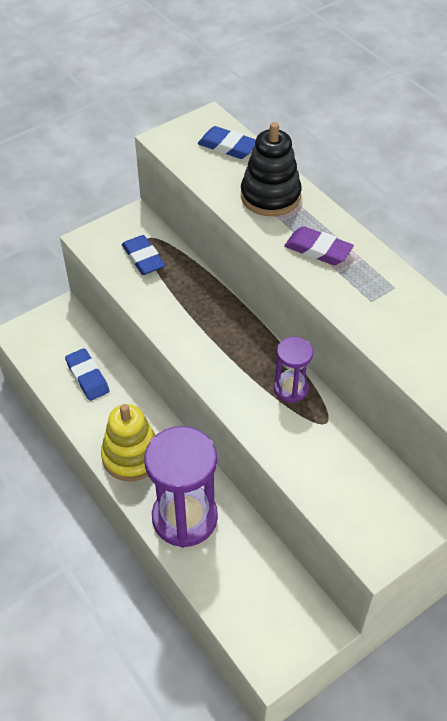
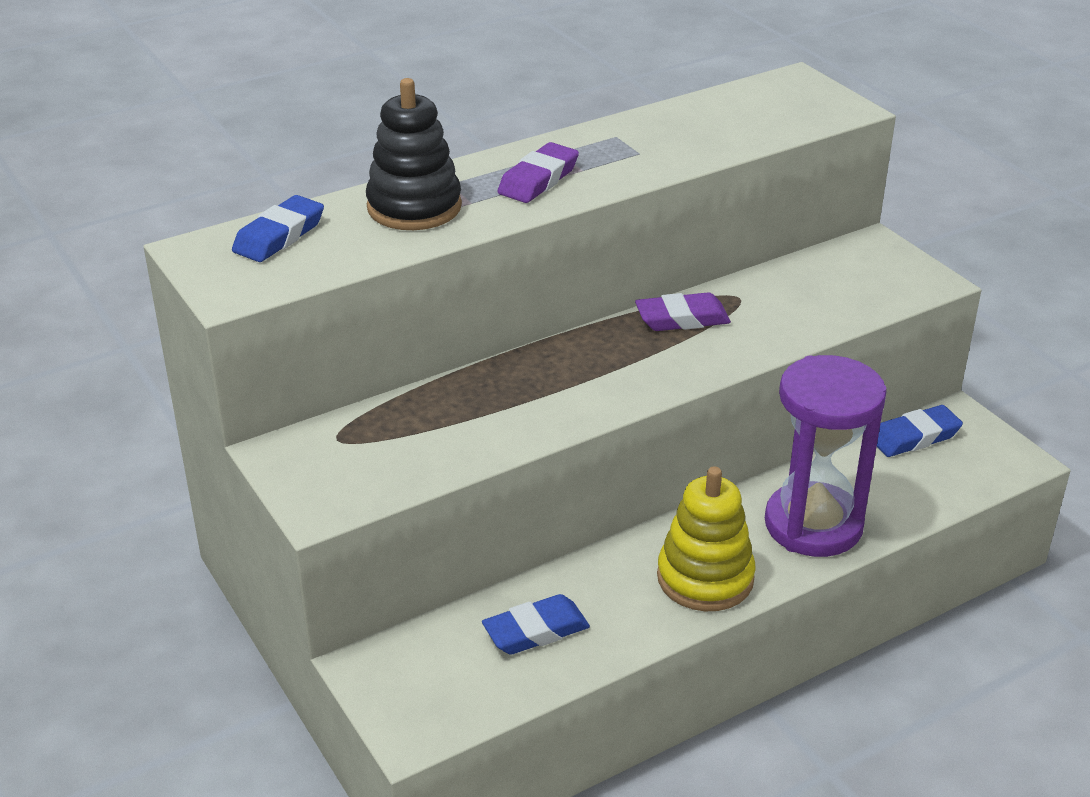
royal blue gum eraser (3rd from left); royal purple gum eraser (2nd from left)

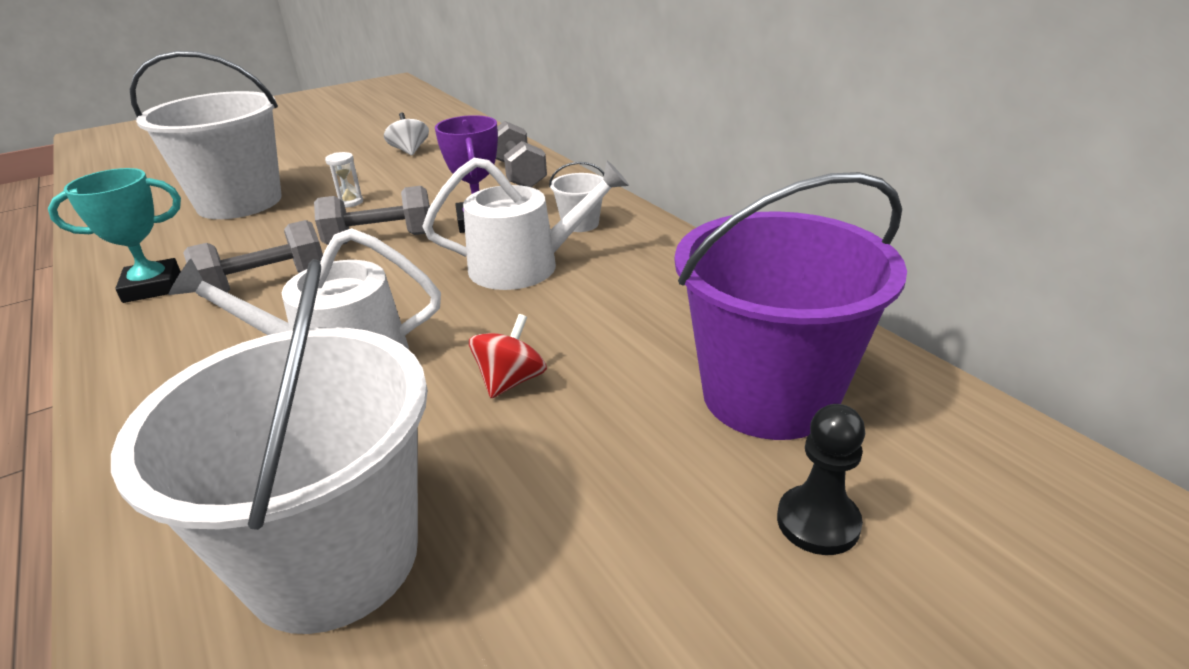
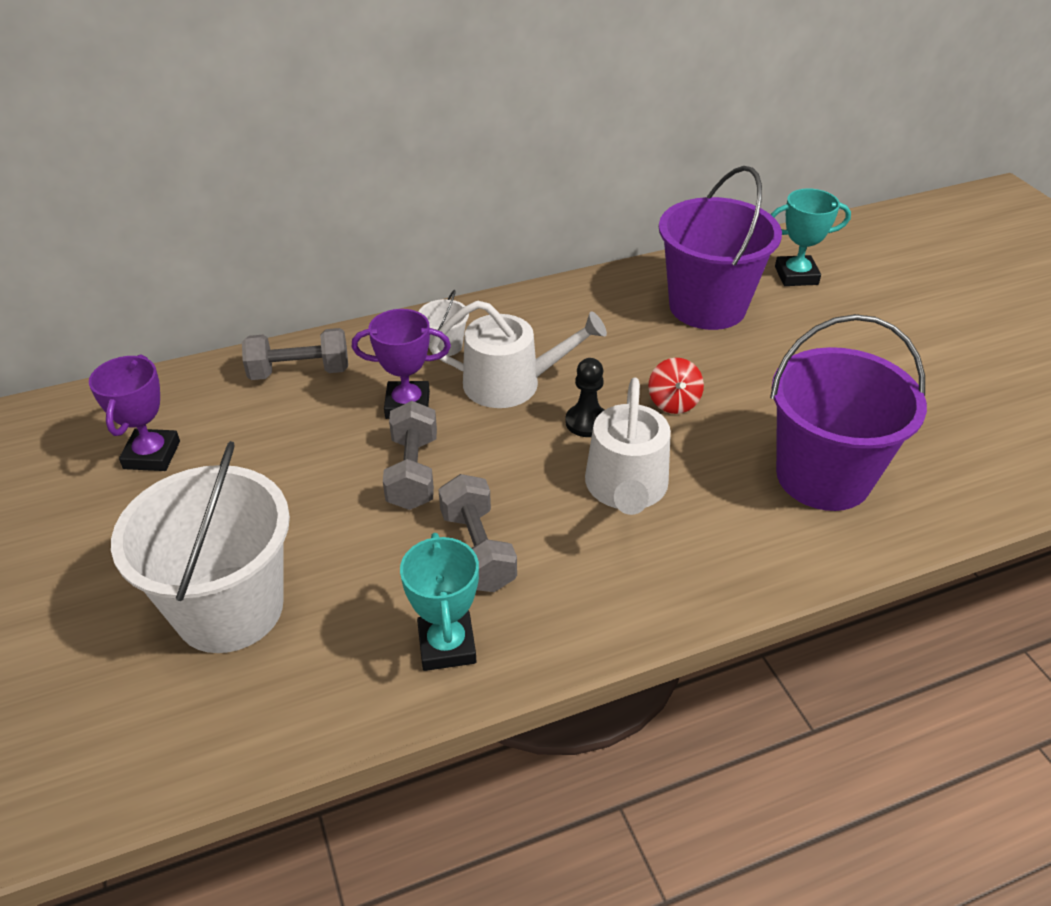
royal purple pail (2nd from left); white hourglass; royal purple trophy (1st from left); white sprinkling can (1st from left); red whirligig; ebony pawn; teal trophy (2nd from left)

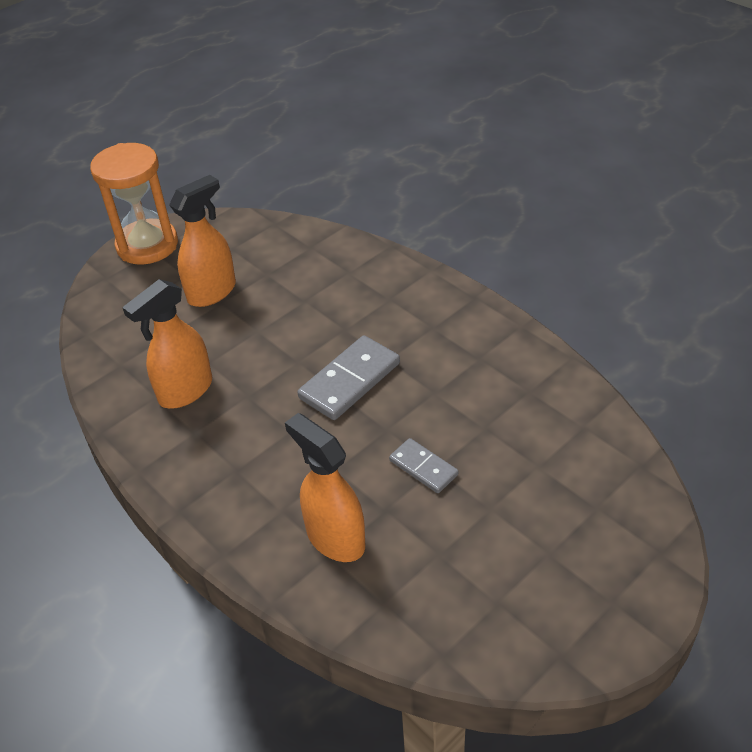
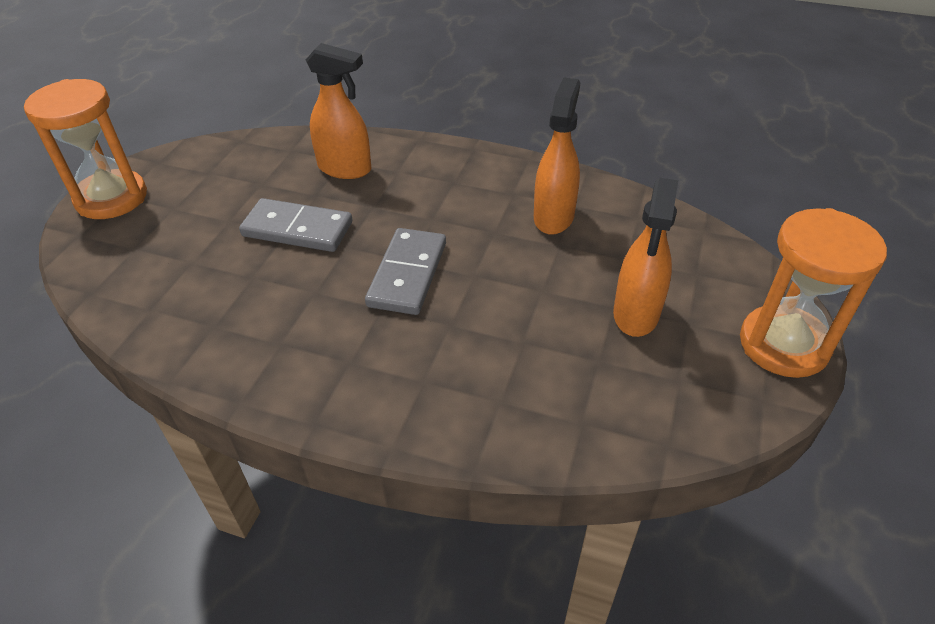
ash-grey domino tile (1st from left); orange-coloured hourglass (1st from left)

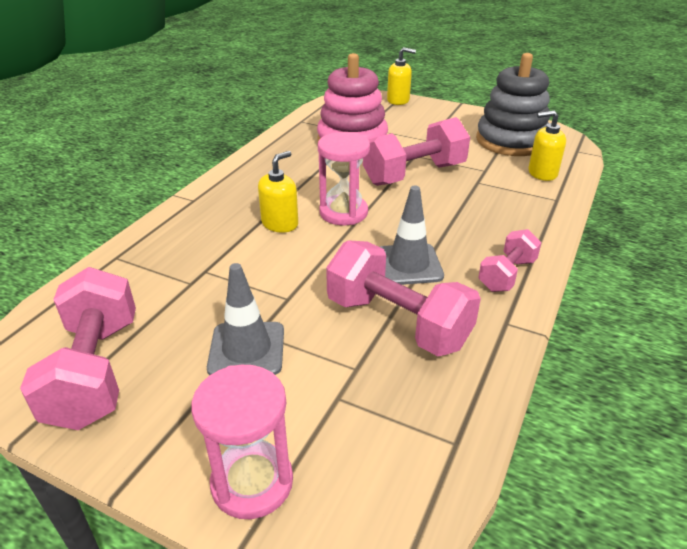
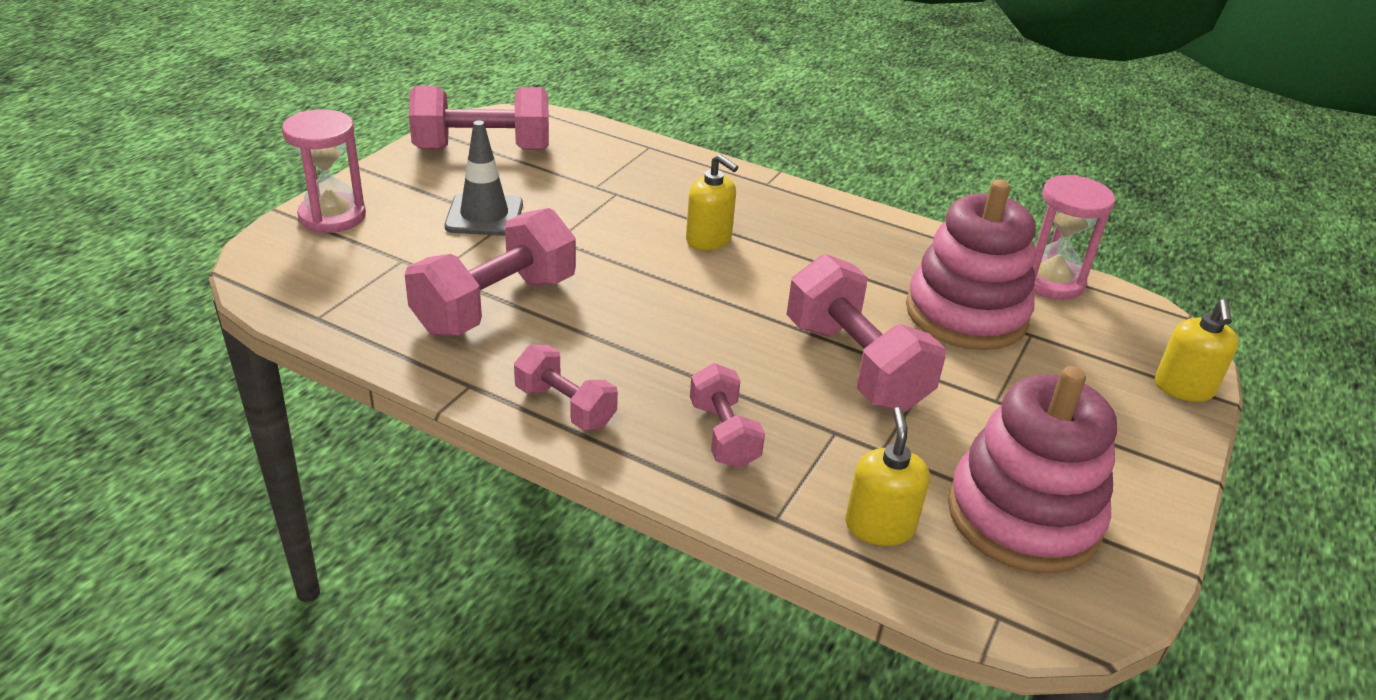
pink hourglass (2nd from left); ash-grey traffic cone (2nd from left in the first image); pink stacking toy (2nd from left); pink free weight (4th from left)

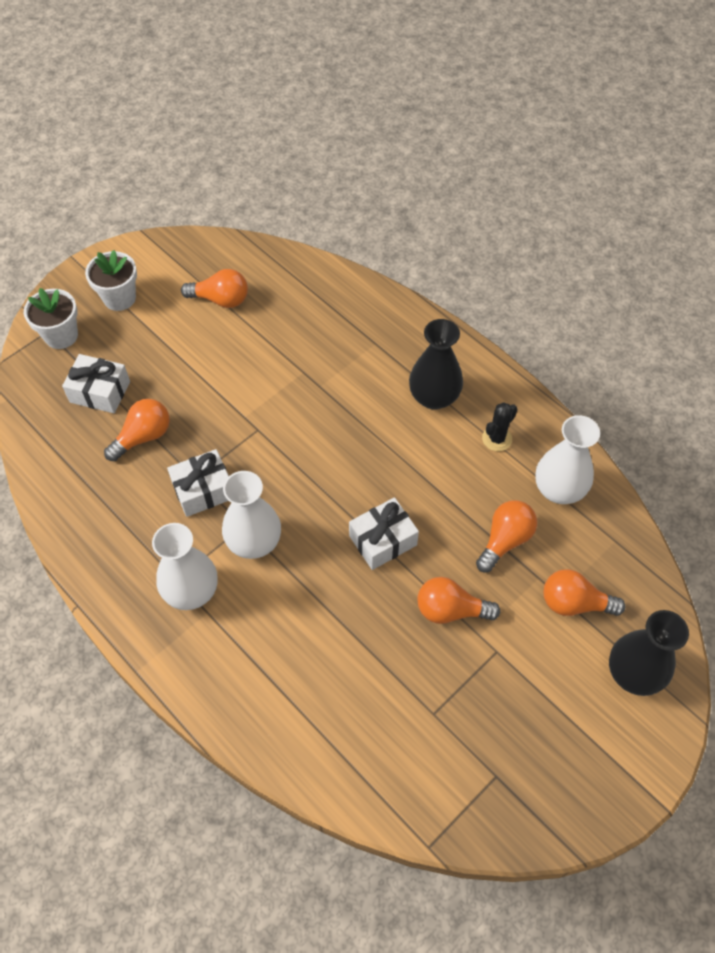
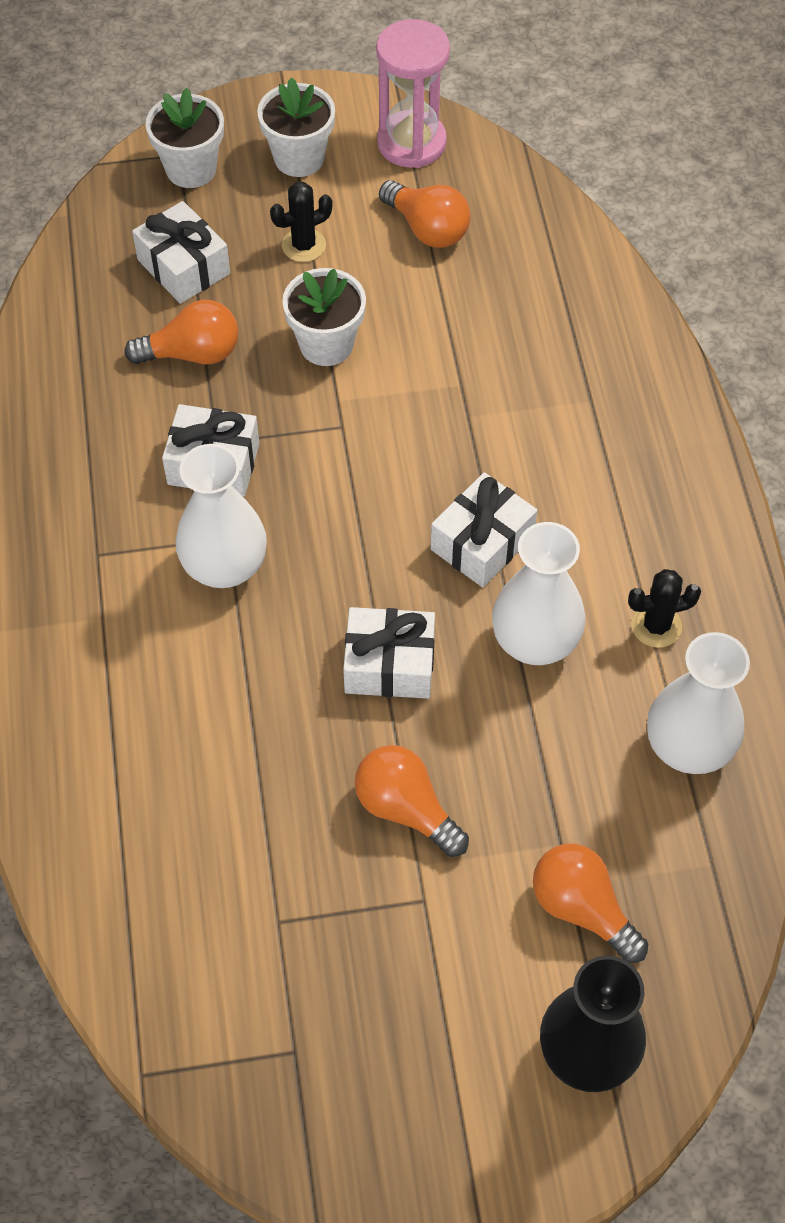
white tall vase (2nd from left); ebony tall vase (1st from left in the first image); orange-coloured light bulb (4th from left in the first image); ebony saguaro cactus (1st from left); white plant pot (3rd from left); pink hourglass; white wrapped gift (4th from left)

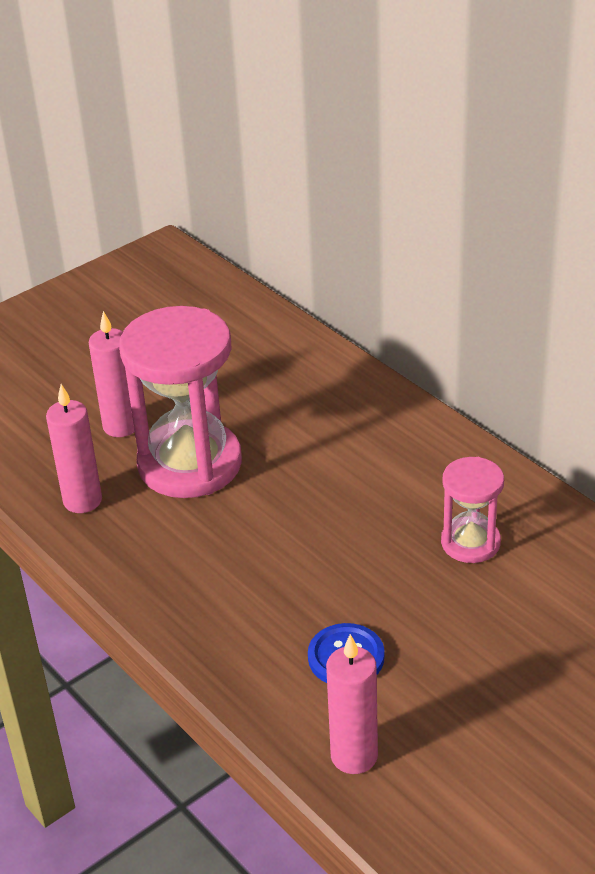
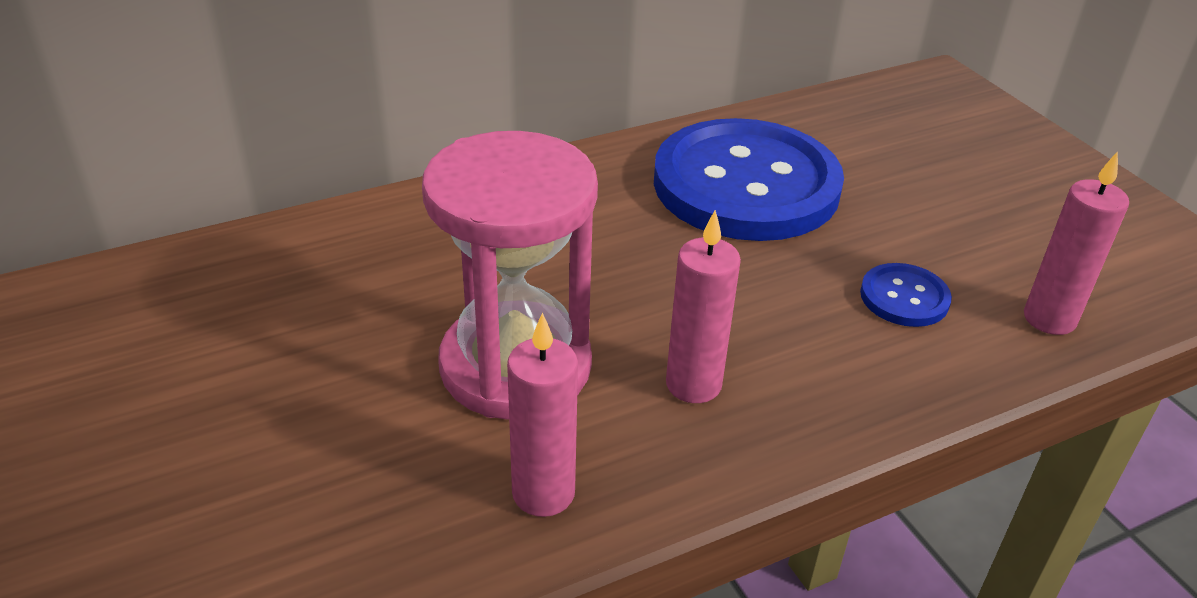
pink candle (2nd from left); royal blue sewing button (1st from left)

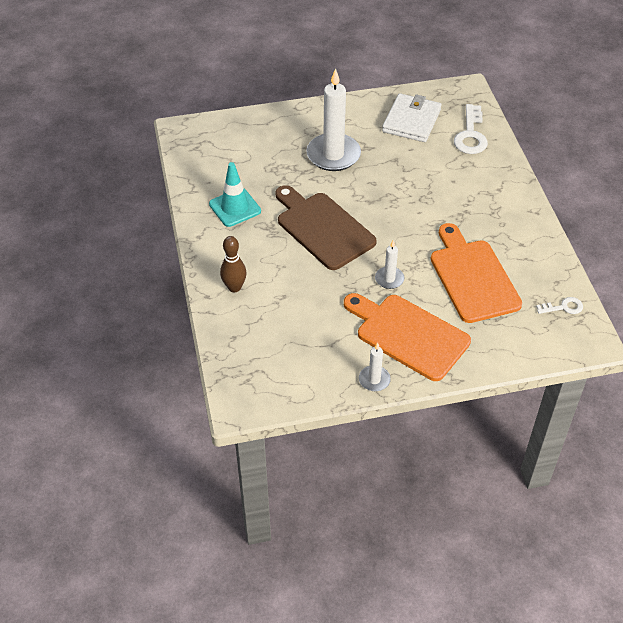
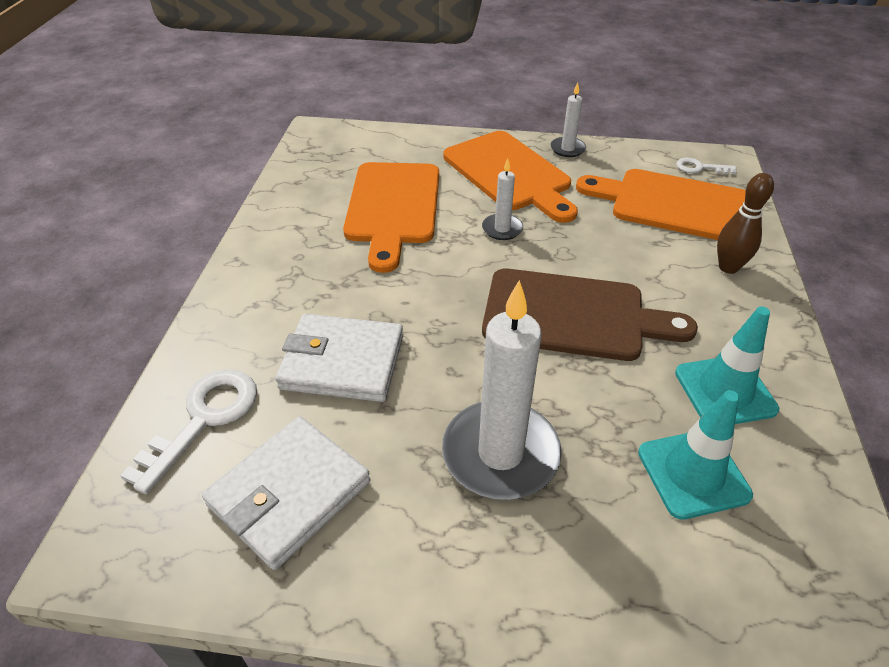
dark brown chopping board; white latchkey (2nd from left); white wallet (2nd from left); orange-coloured chopping board (3rd from left); teal traffic cone (1st from left)

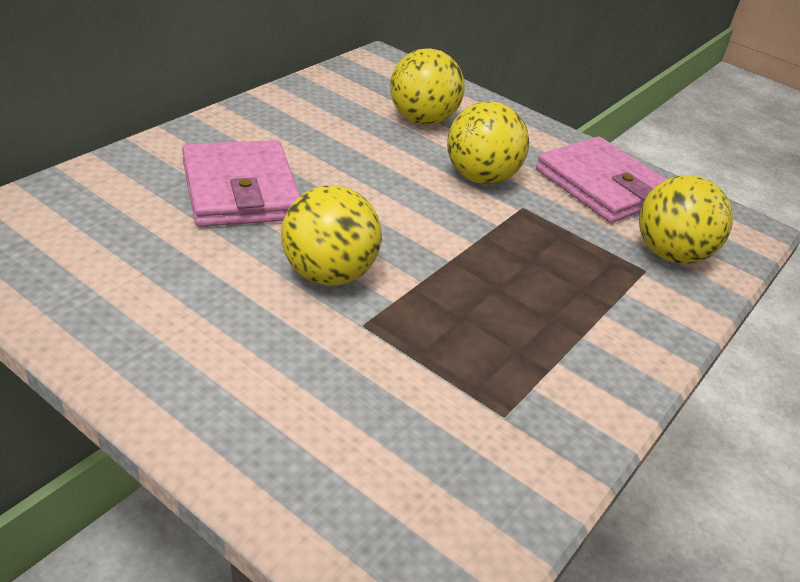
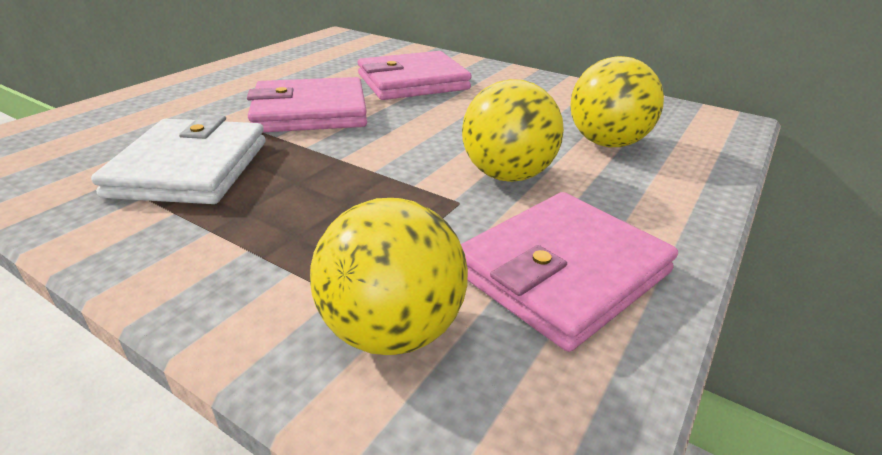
pink wallet (1st from left); white wallet

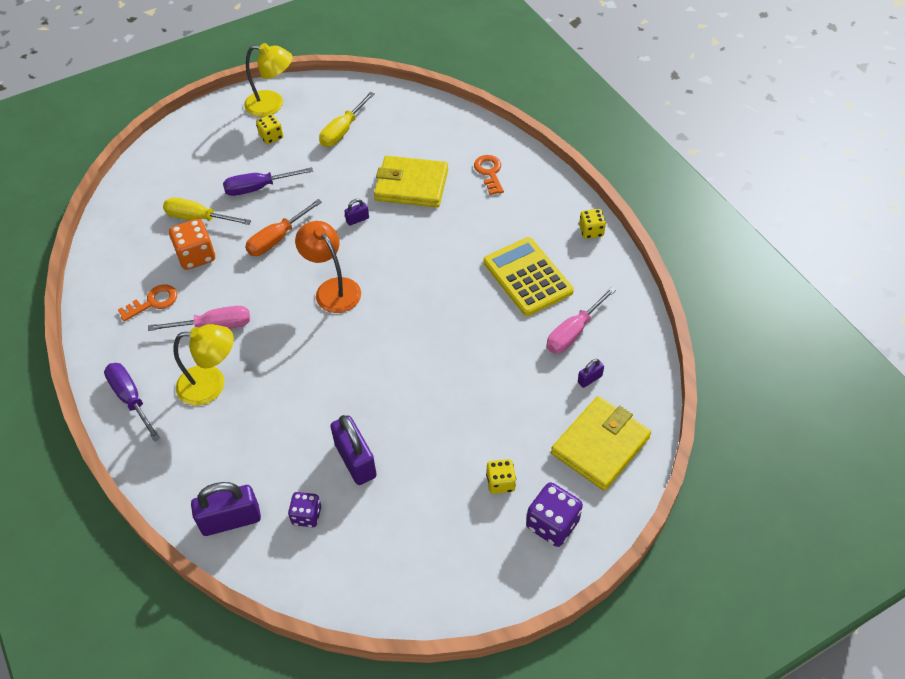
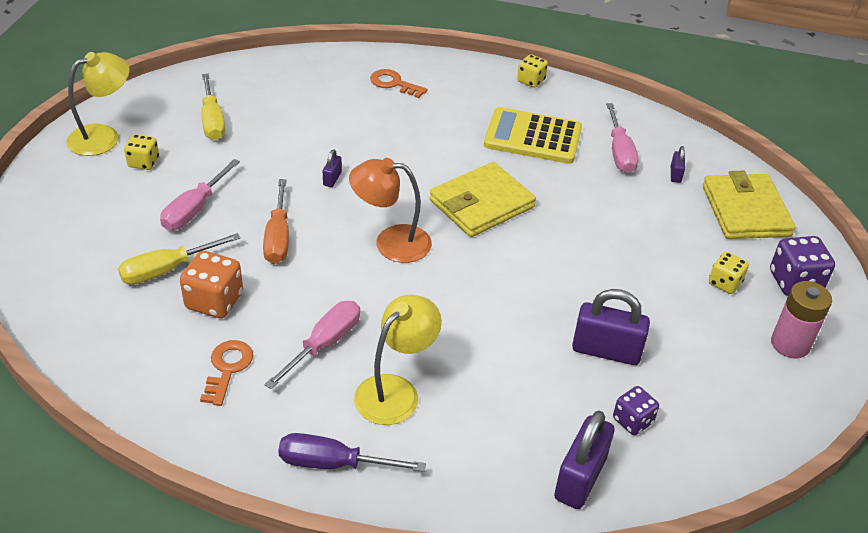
pink flat screwdriver (1st from left); yellow wallet (1st from left); pink power cell

